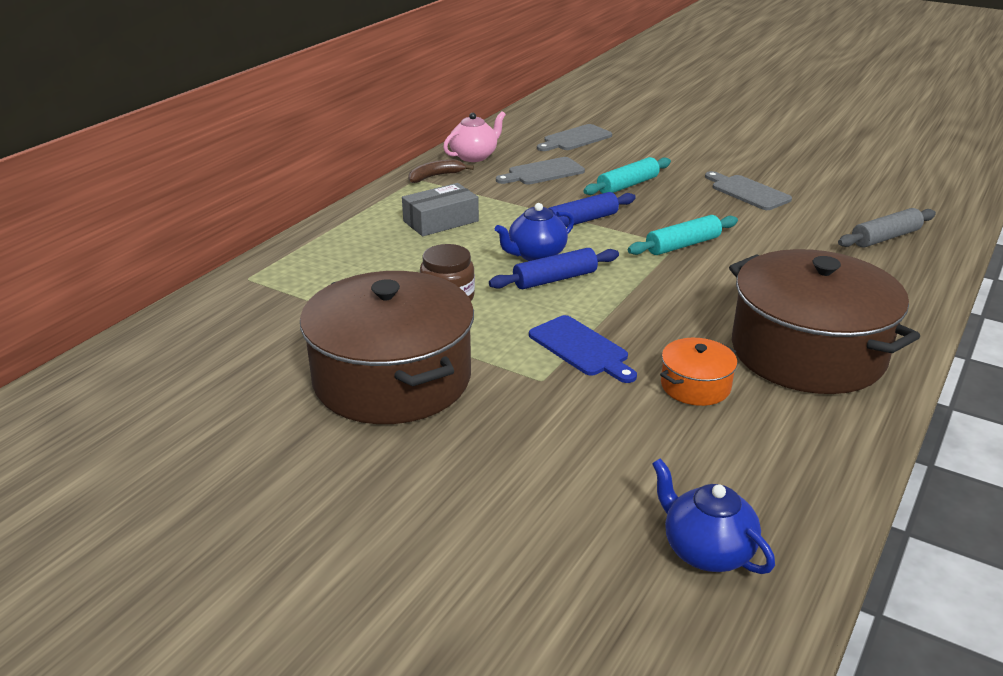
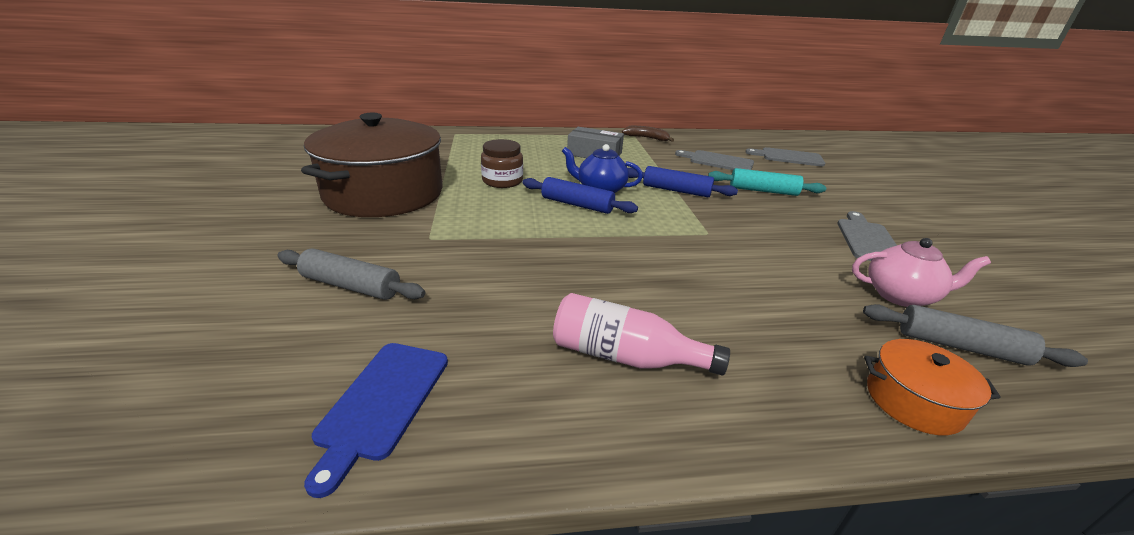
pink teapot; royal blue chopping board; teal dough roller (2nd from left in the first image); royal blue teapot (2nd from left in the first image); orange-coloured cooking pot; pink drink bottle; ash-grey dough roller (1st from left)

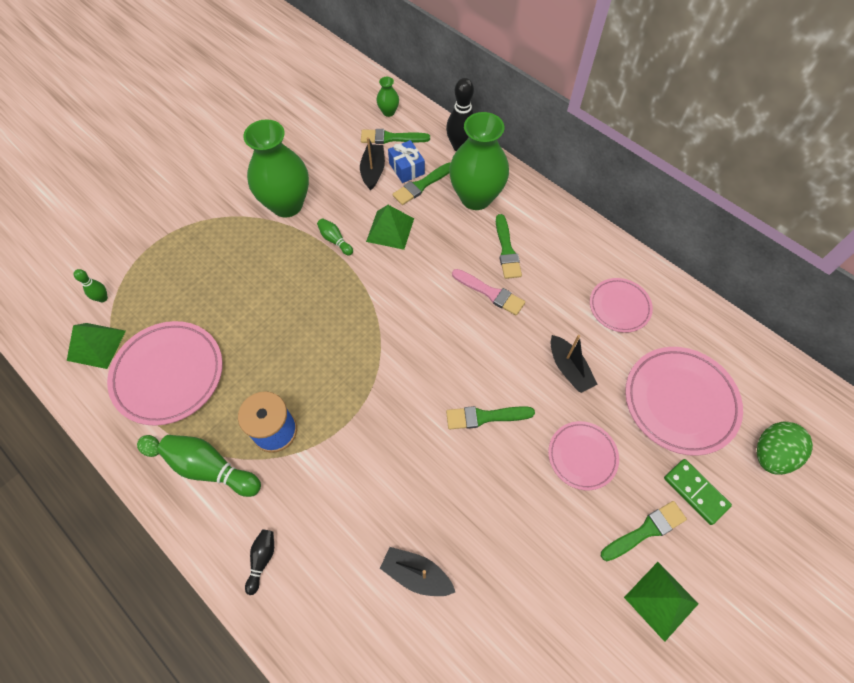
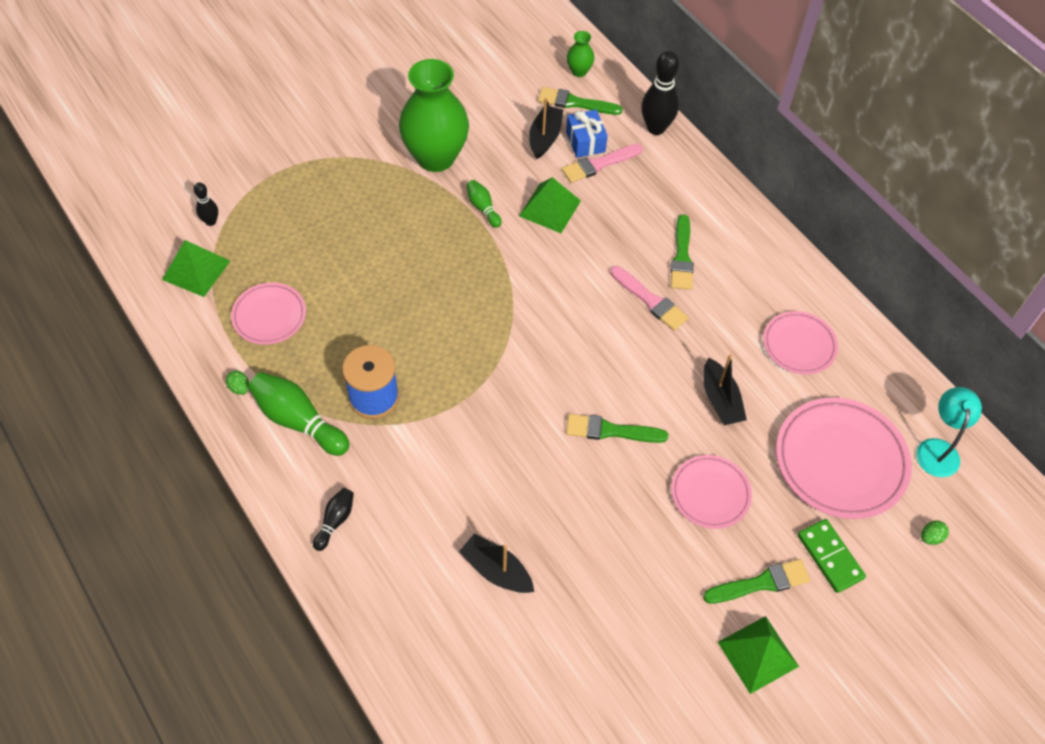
ebony skittle (1st from left); pink flat dish (1st from left); pink paint brush (1st from left); leaf-green tall vase (3rd from left in the first image); leaf-green egg shape (2nd from left); teal reading lamp

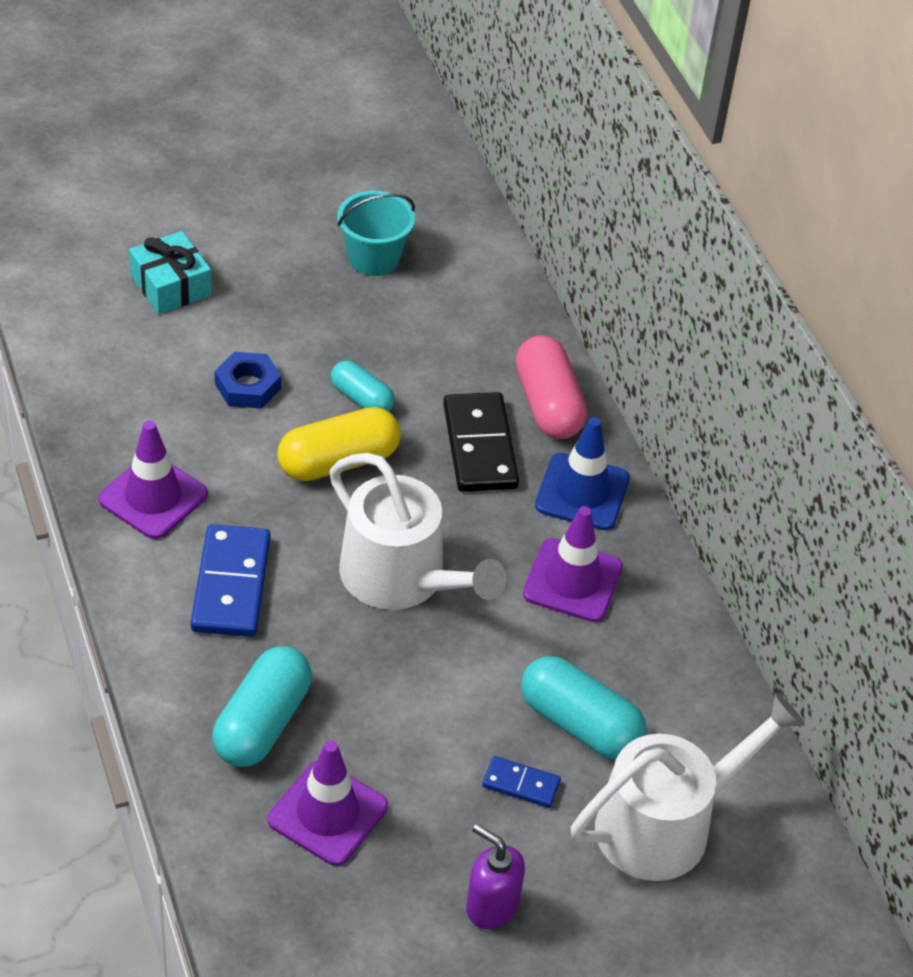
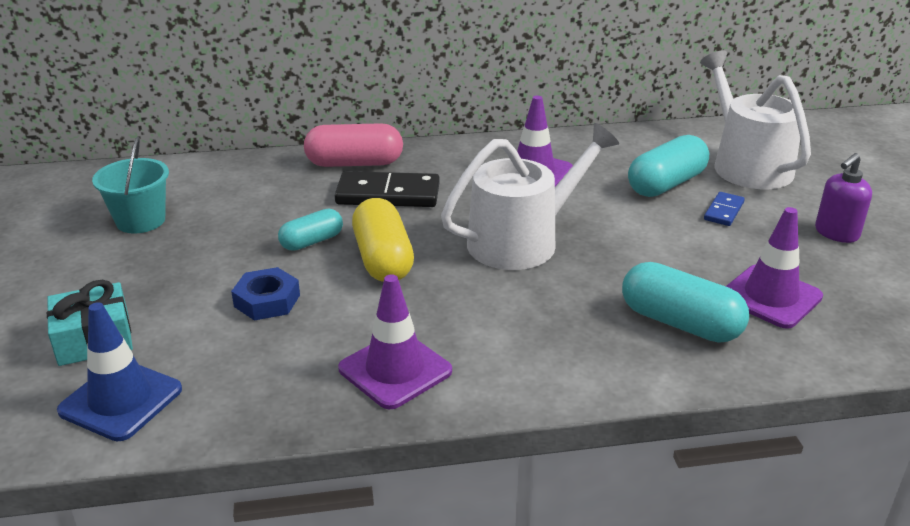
royal blue domino tile (1st from left in the first image); royal blue traffic cone

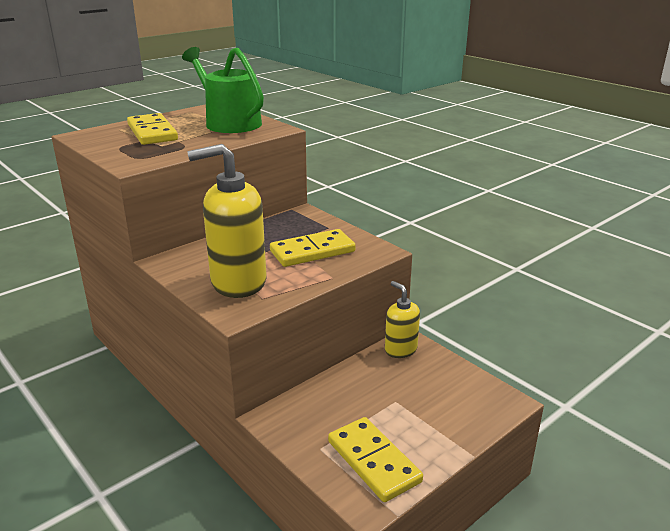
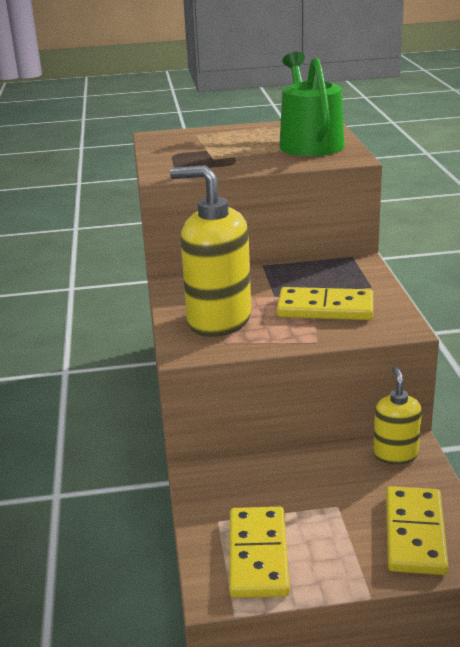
yellow domino tile (3rd from left)

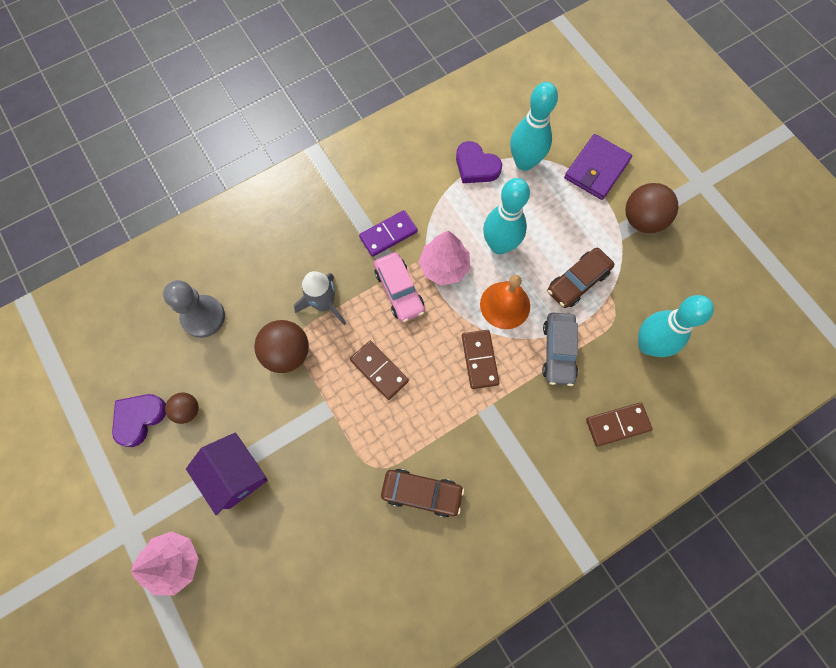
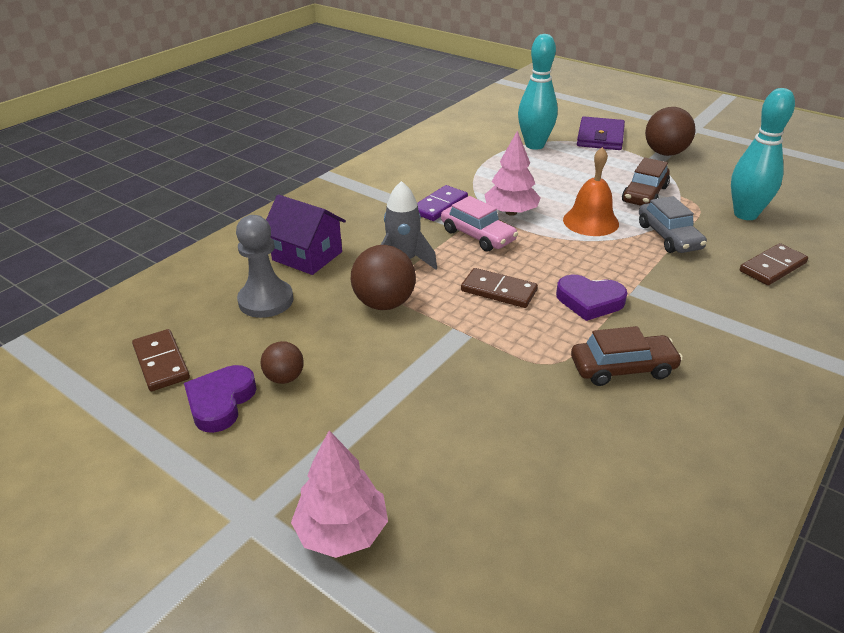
royal purple cottage; royal purple heart shape (2nd from left); dark brown domino tile (1st from left); teal skittle (1st from left in the first image)

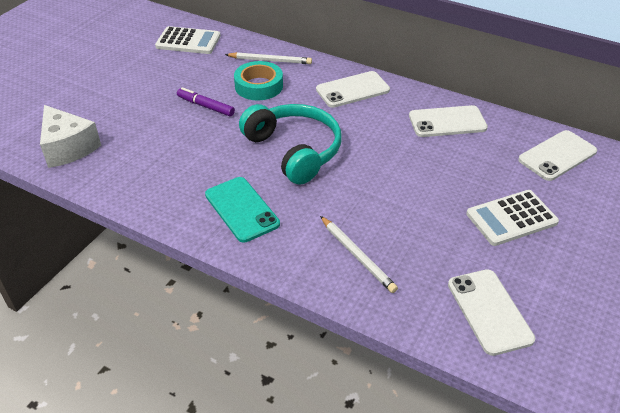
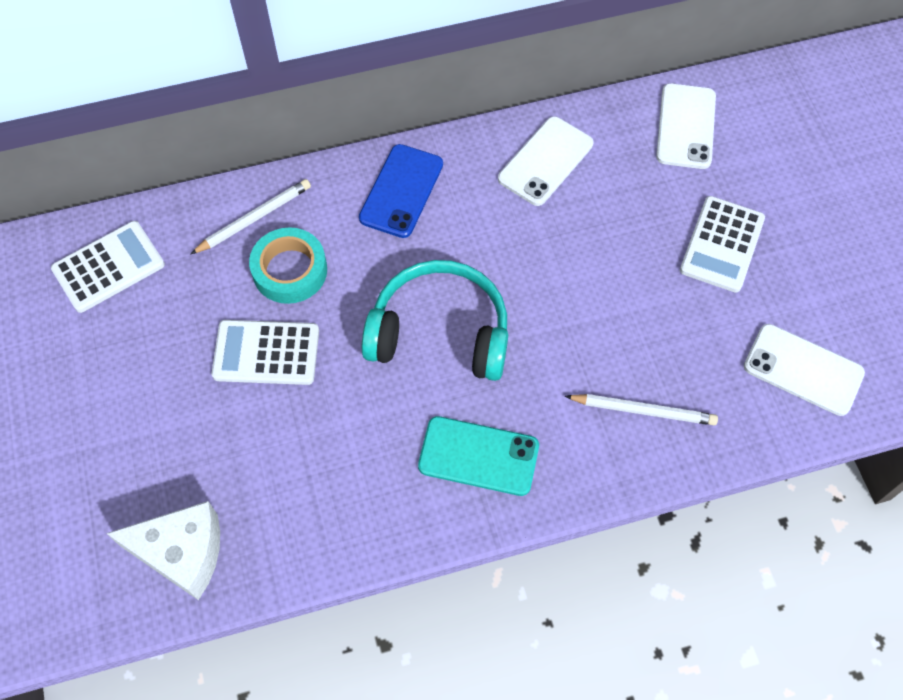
white calculator (2nd from left); royal blue mobile phone

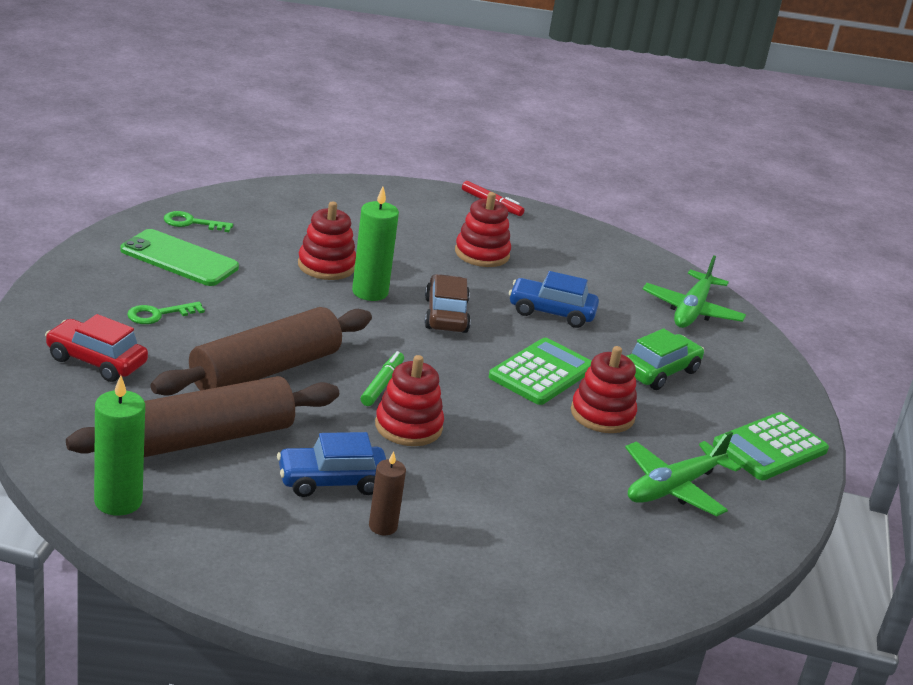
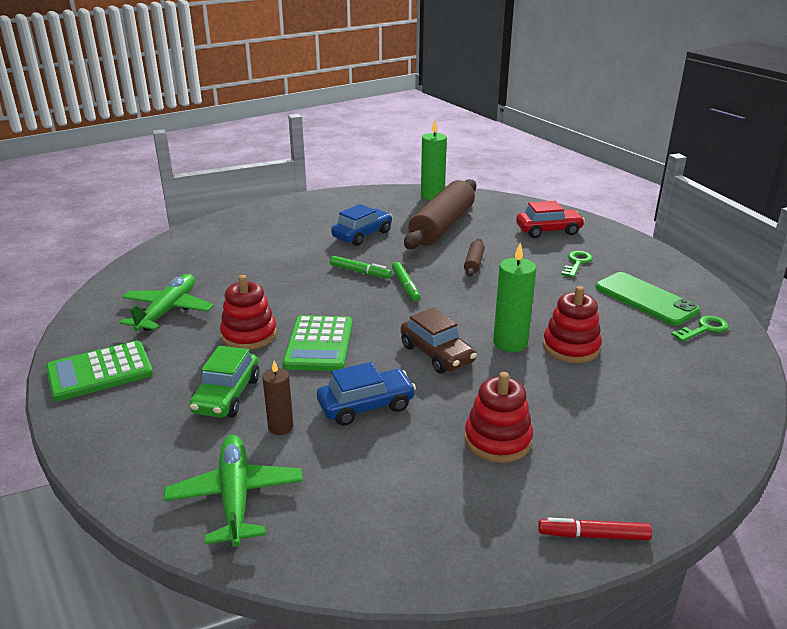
leaf-green mobile phone; dark brown dough roller (2nd from left); dark brown candle; leaf-green marker pen (1st from left); leaf-green calculator (1st from left)

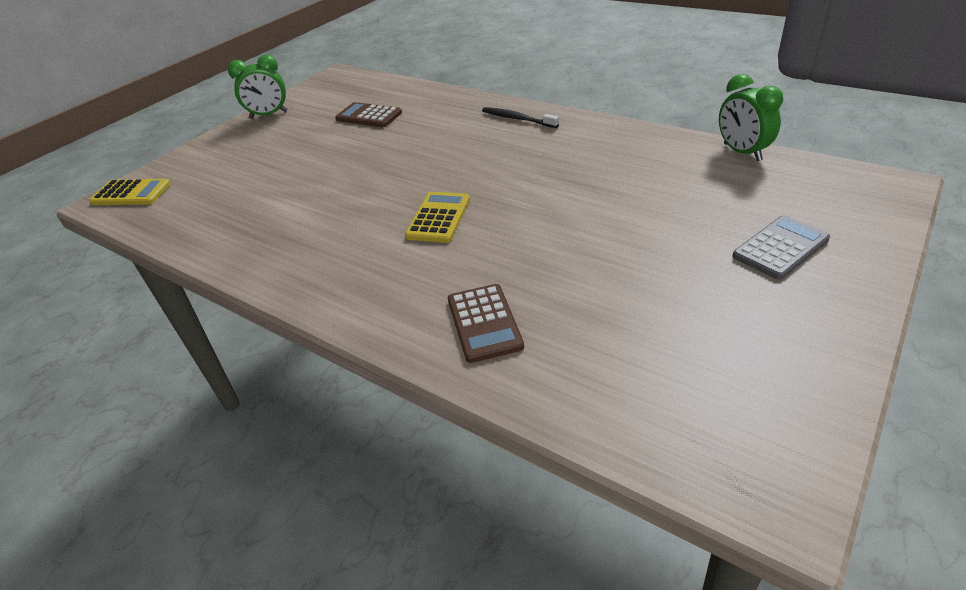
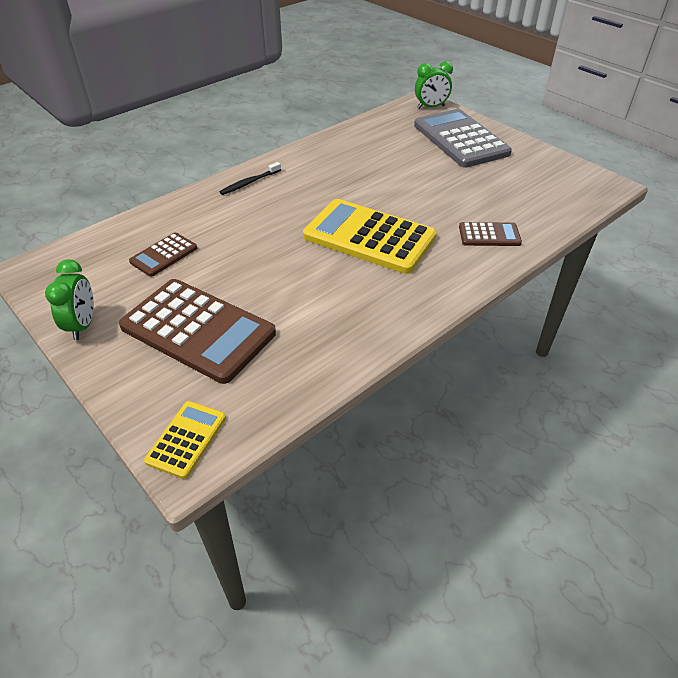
yellow calculator (2nd from left); leaf-green alarm clock (2nd from left); ash-grey calculator; dark brown calculator (2nd from left)

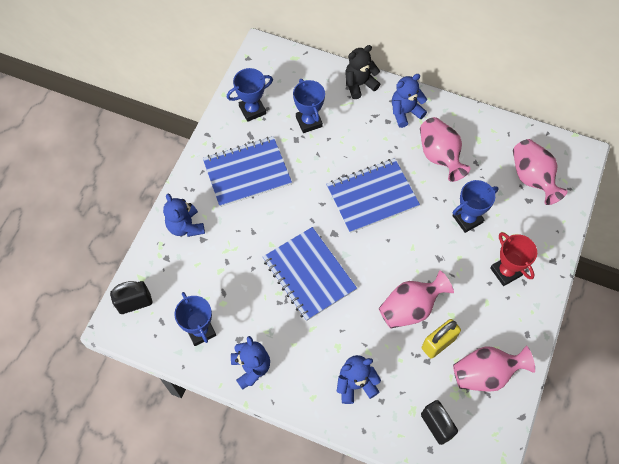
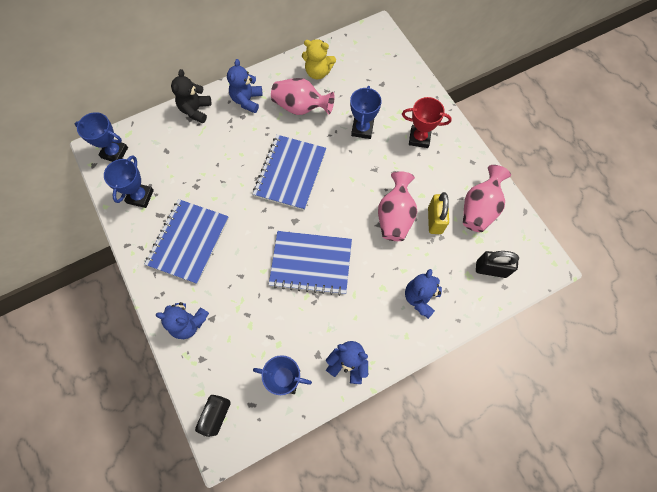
royal blue trophy (1st from left); pink tall vase (4th from left in the first image); yellow teddy bear

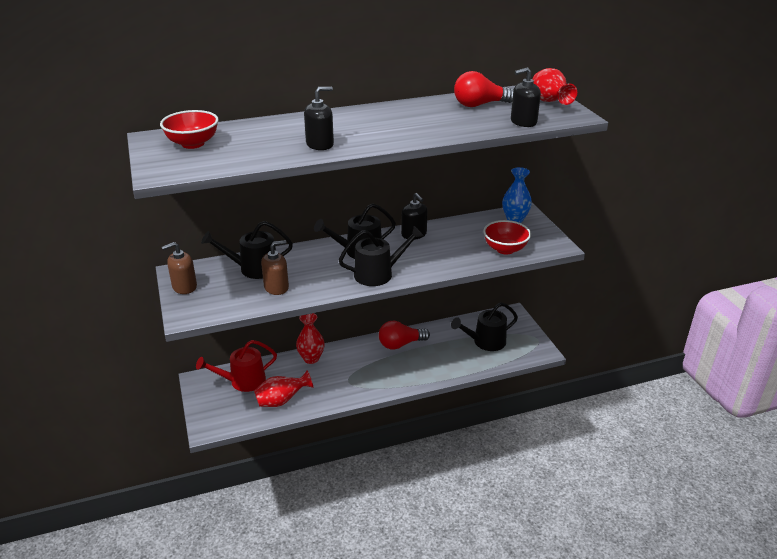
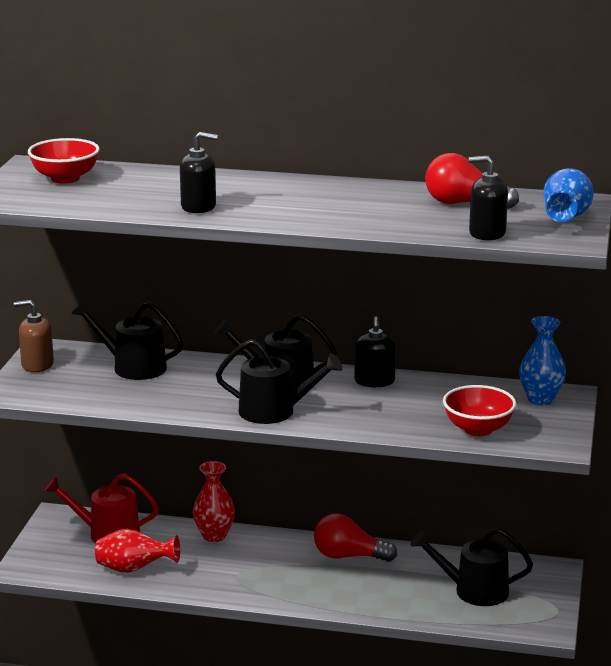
dark brown soap dispenser (2nd from left in the first image); royal blue tall vase (2nd from left)

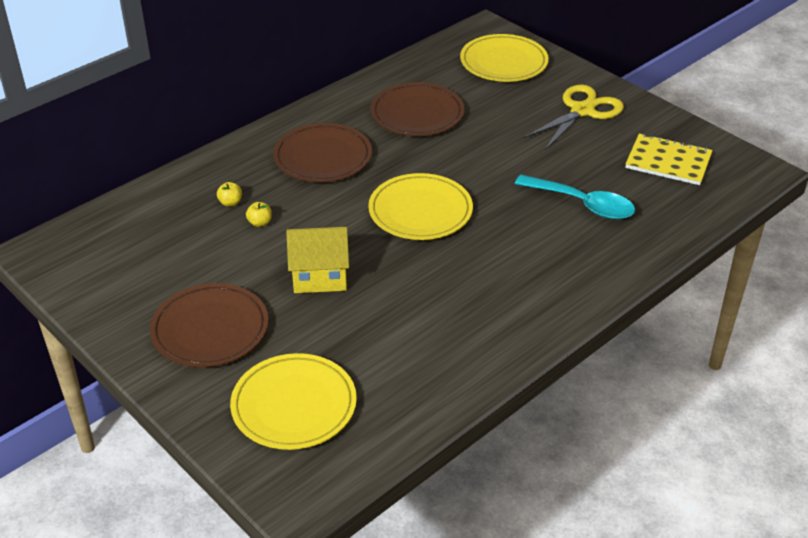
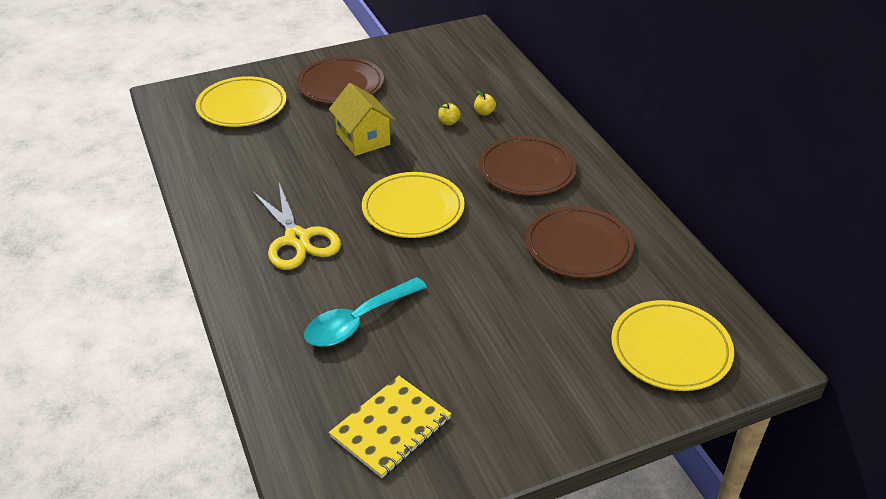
yellow cottage; yellow pair of scissors

